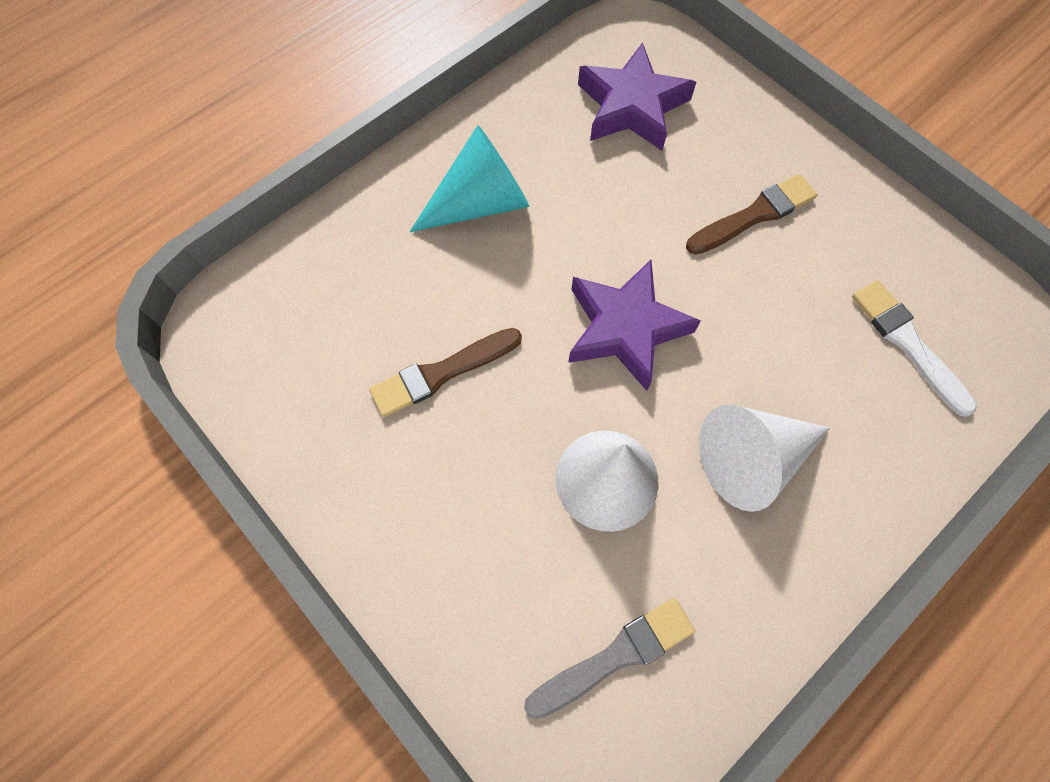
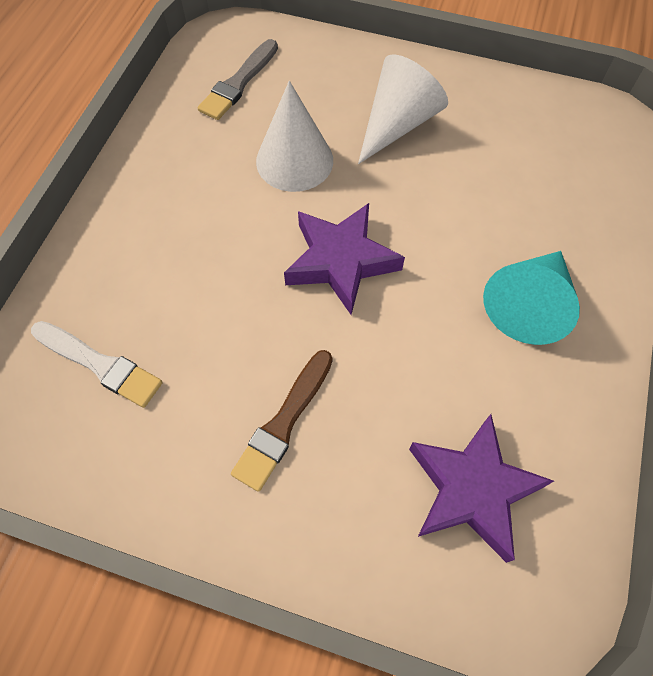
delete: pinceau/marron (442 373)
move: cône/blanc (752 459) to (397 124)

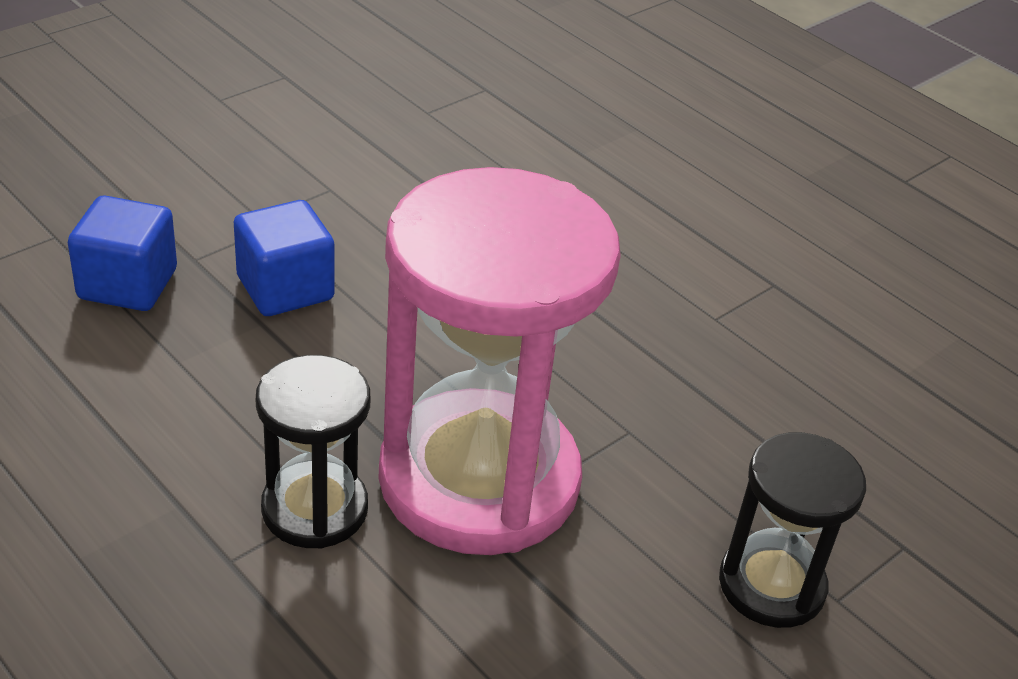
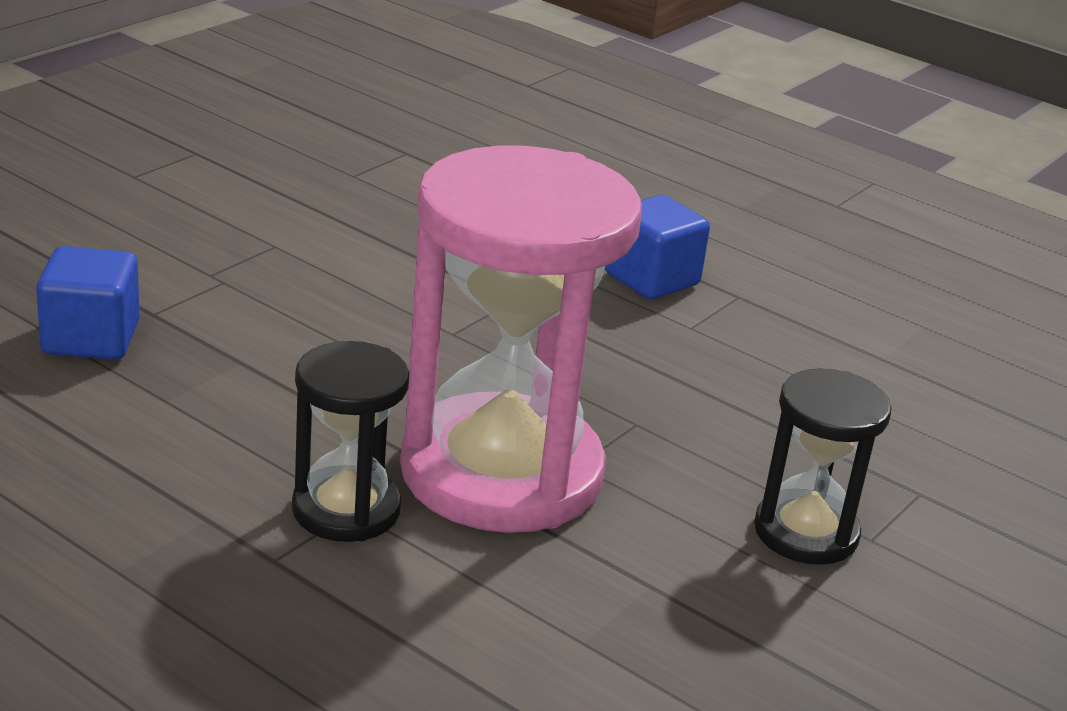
move: cube/bleu (285 288) to (651 279)

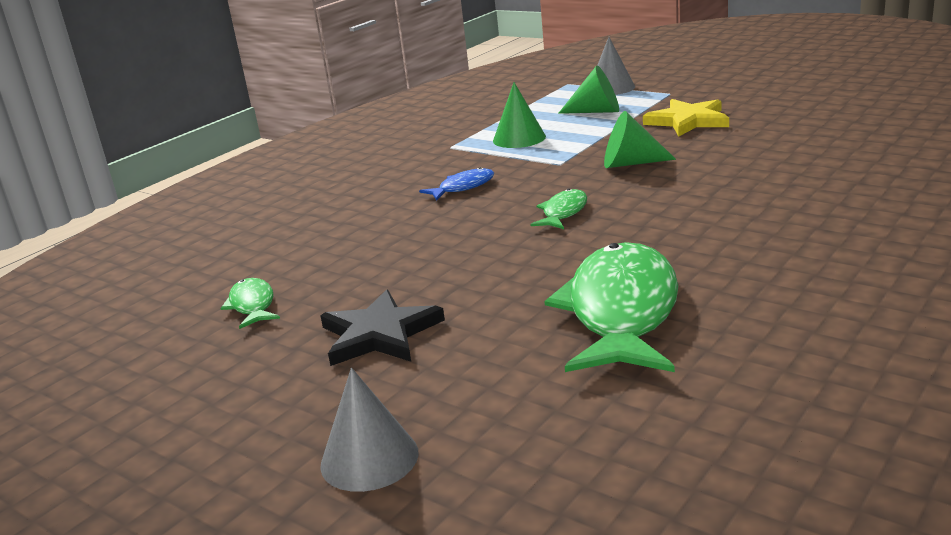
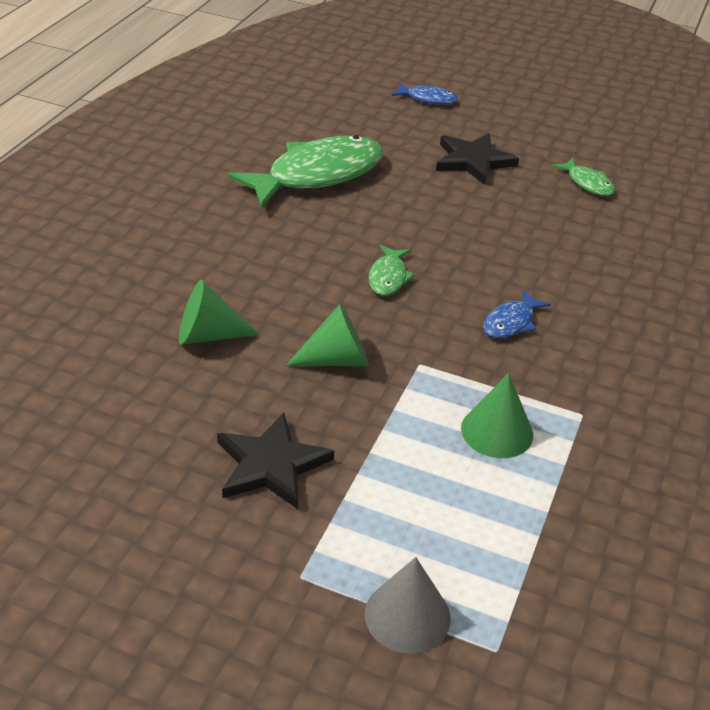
move: cône/vert (596 111) to (208 335)
replace: cône/gris (369 458) to poisson/bleu (428 99)
recolor: étoile/jaune (688 121) to étoile/noir (271 465)
rotate: poisson/vert (621 312) = (317 175) 120 degrees counterclockwise

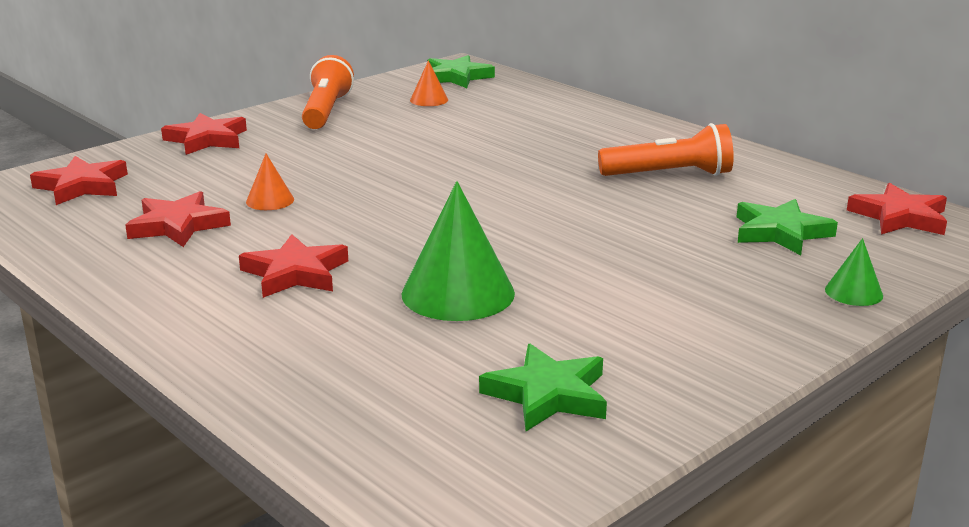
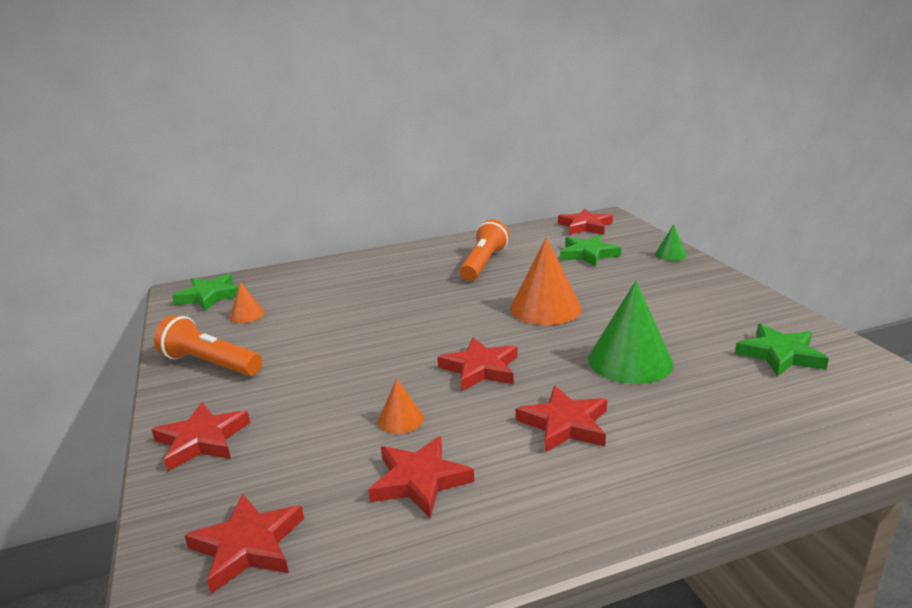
insert: cône/orange (545 308); étoile/rouge (480 369)

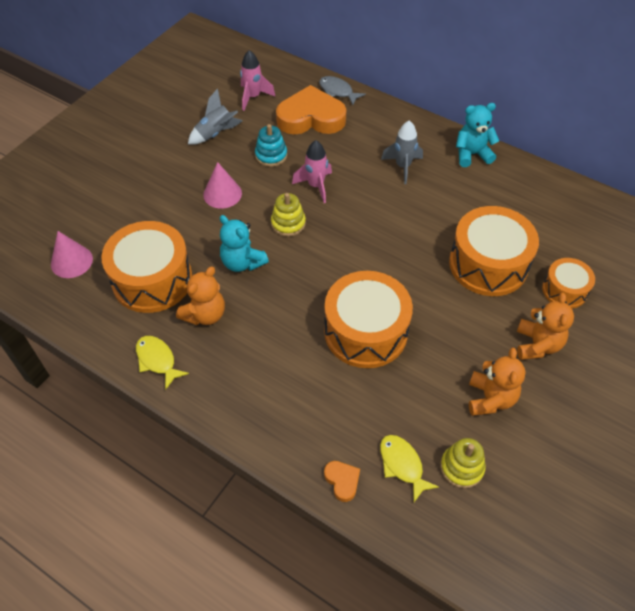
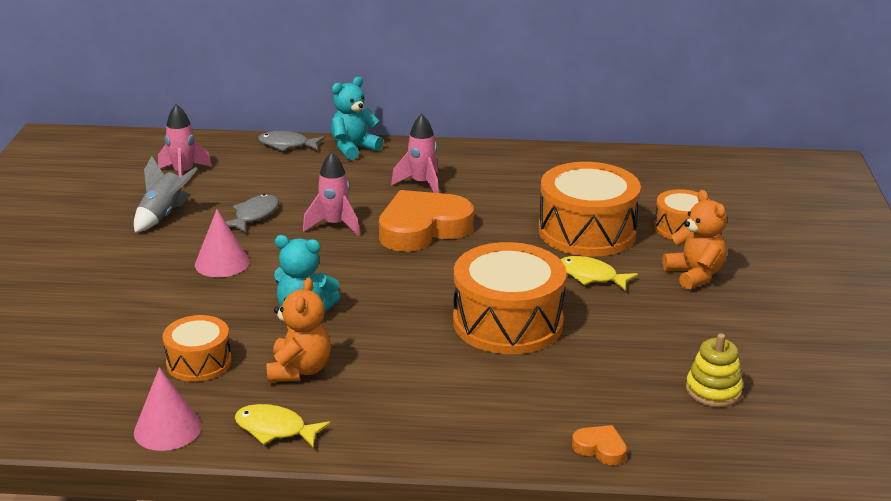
delete: jouet à empiler/jaune (288 223); ours en peluche/orange (490 398)
move: cœur/orange (311 118) to (423 228); ours en peluche/turquoise (472 154) to (353 149); cône/rose (71 261) to (167 429); poisson/jaune (402 465) to (591 276)
replace: jouet à empiler/turquoise (271 155) to poisson/gris (254 215)
recolor: fusée/gris (403 167) to fusée/rose (421 184)
resize: tambour/orange (152 280) = (199 362) x0.55

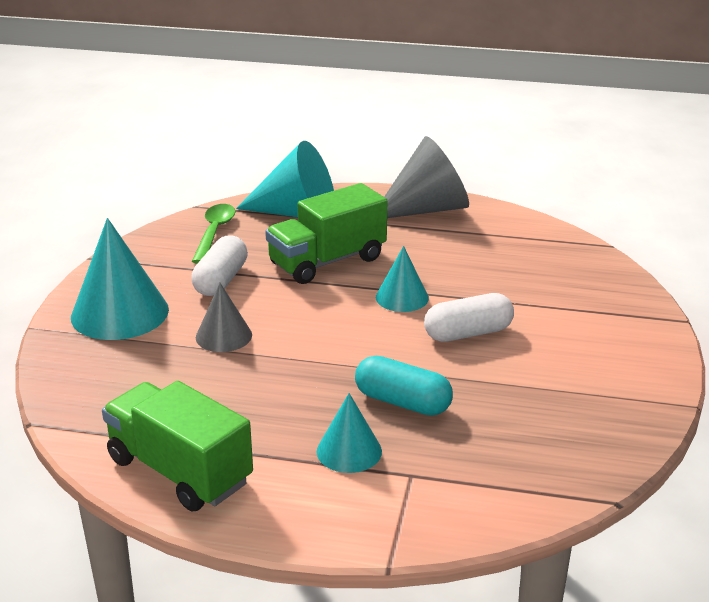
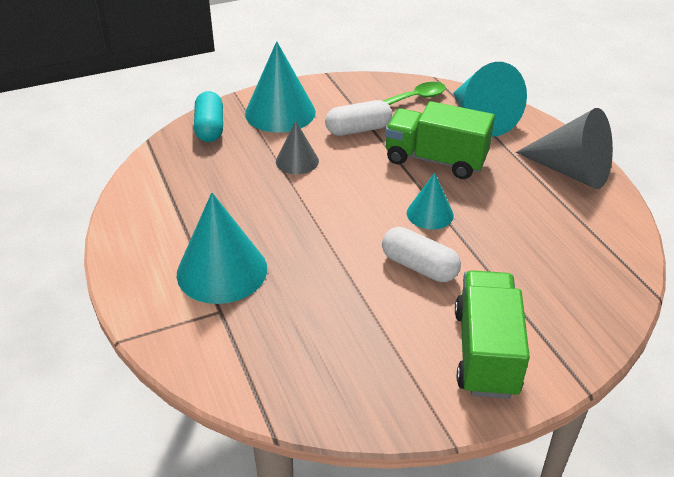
move: gélule/turquoise (402 402) to (210 128); camion/vert (179 471) to (485 352)
resize: cône/turquoise (349 451) = (222 271) x1.77

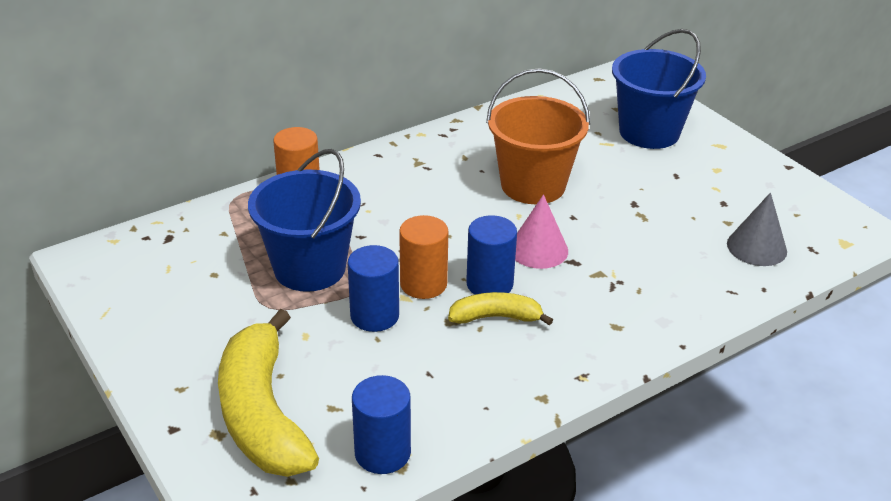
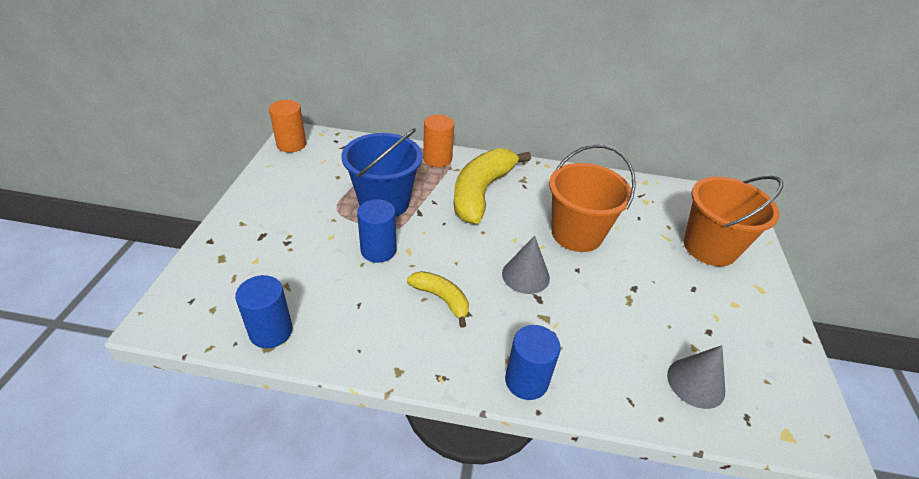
move: cylindre/orange (423 284) to (291 144); cylindre/bleu (489 284) to (526 381); banane/jaune (263 414) to (481 192)
recolor: seau/bleu (649 132) to seau/orange (709 247); cône/rose (538 249) to cône/gris (525 275)

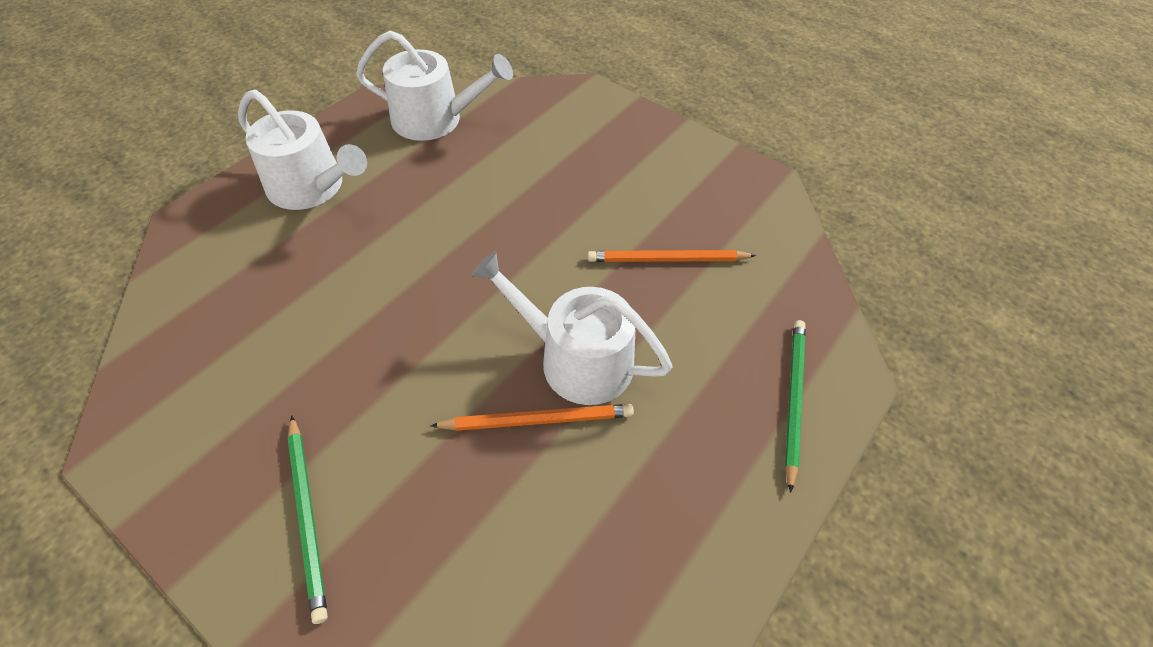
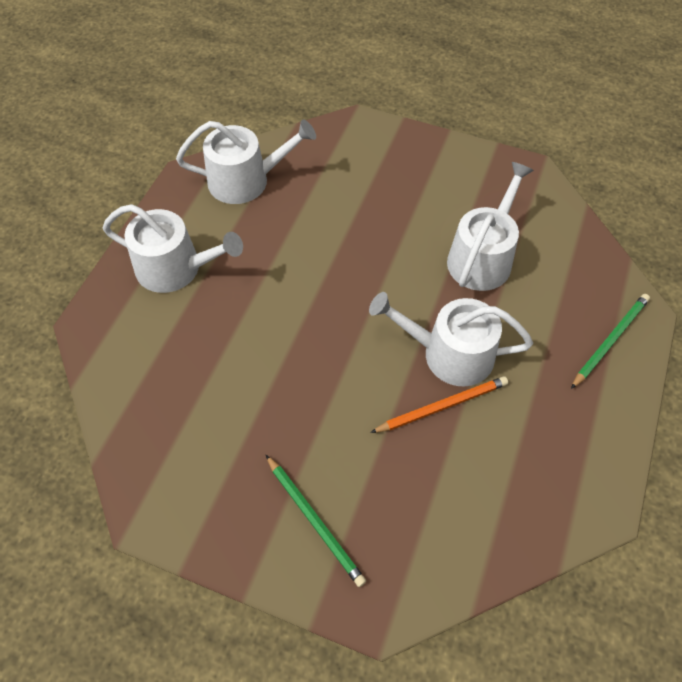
replace: crayon/orange (667 259) to arrosoir/blanc (482 257)
rotate: crayon/vert (793 399) = (610 340) 45 degrees clockwise

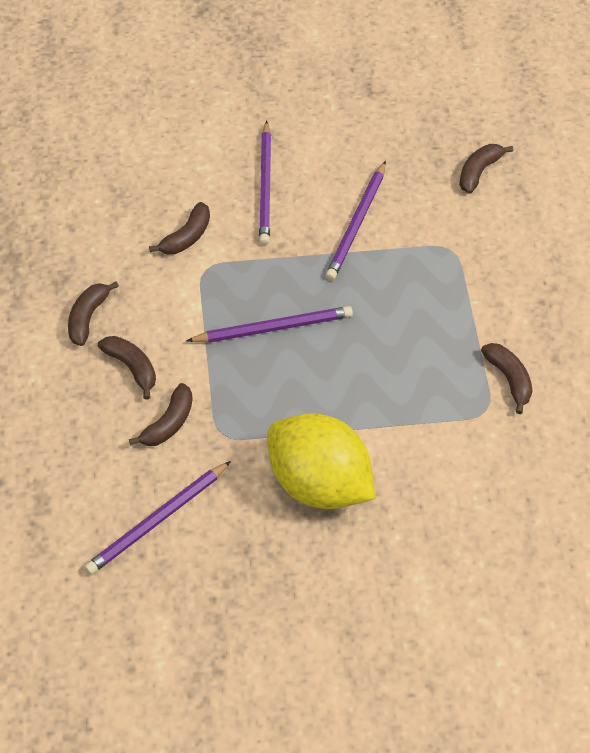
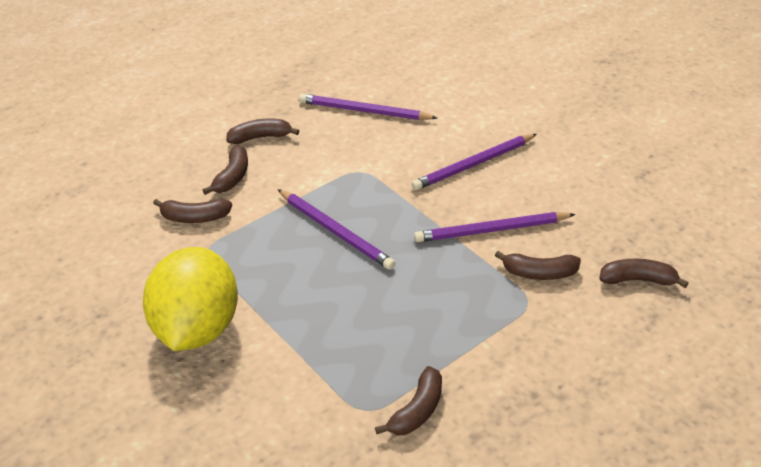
move: banane/marron (186 237) to (539 273); crayon/violet (158 520) to (364 111)

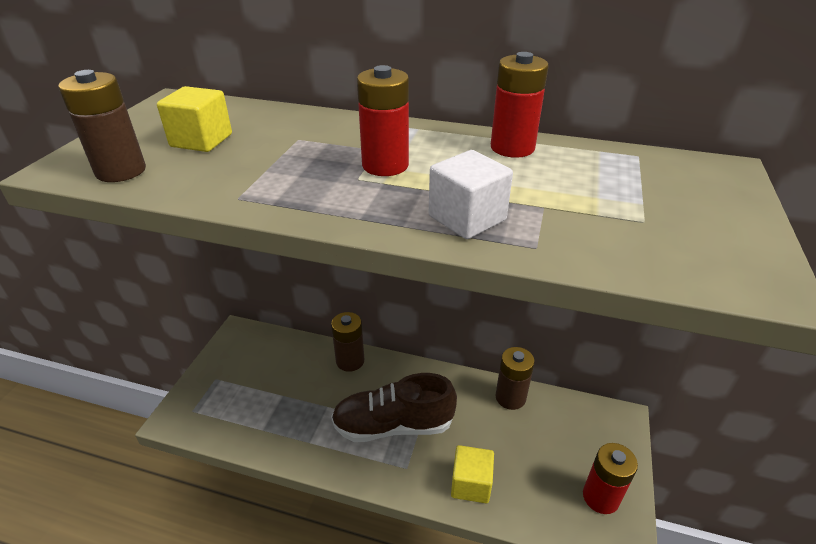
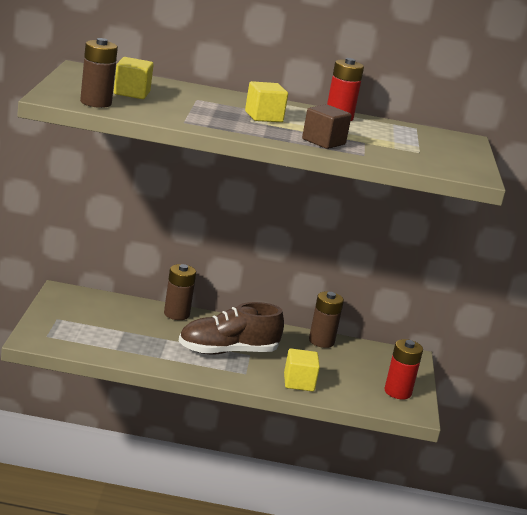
replace: pile/rouge (385 165) to cube/jaune (263 117)
recolor: cube/blanc (467 218) to cube/marron (323 142)

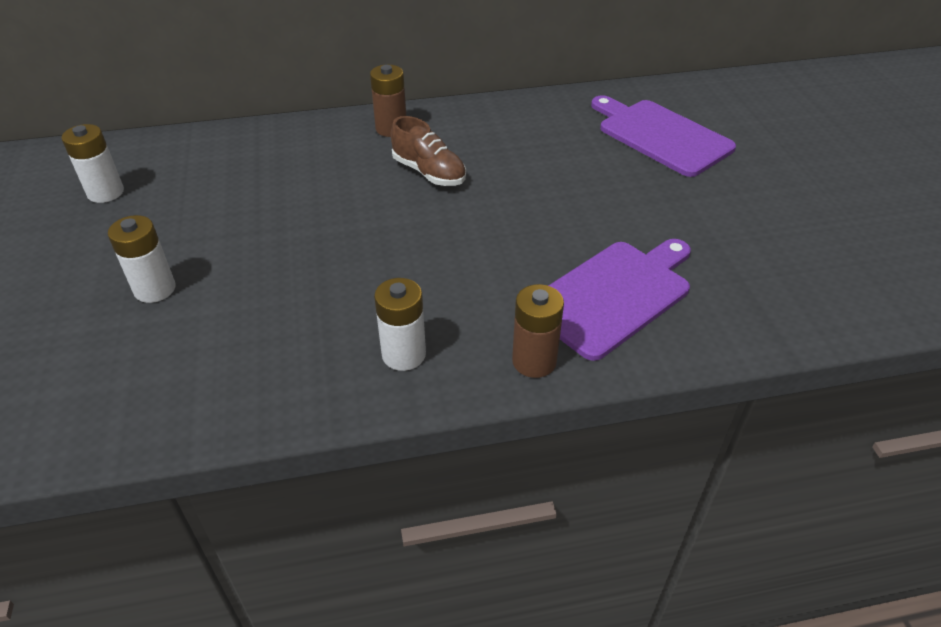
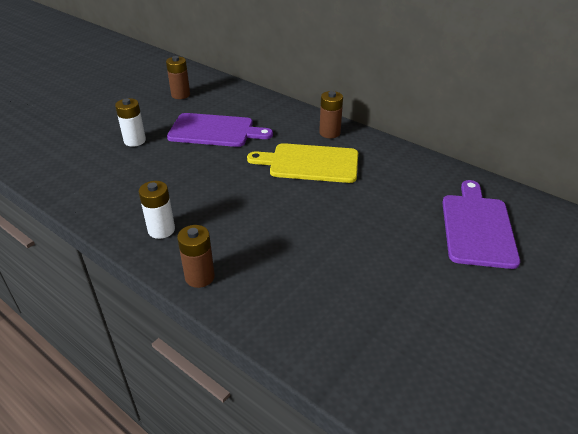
move: planche à découper/violet (613 295) to (215 131)
replace: chaussure/marron (429 172) to planche à découper/jaune (310 163)
recolor: pile/blanc (105 192) to pile/marron (180 95)

